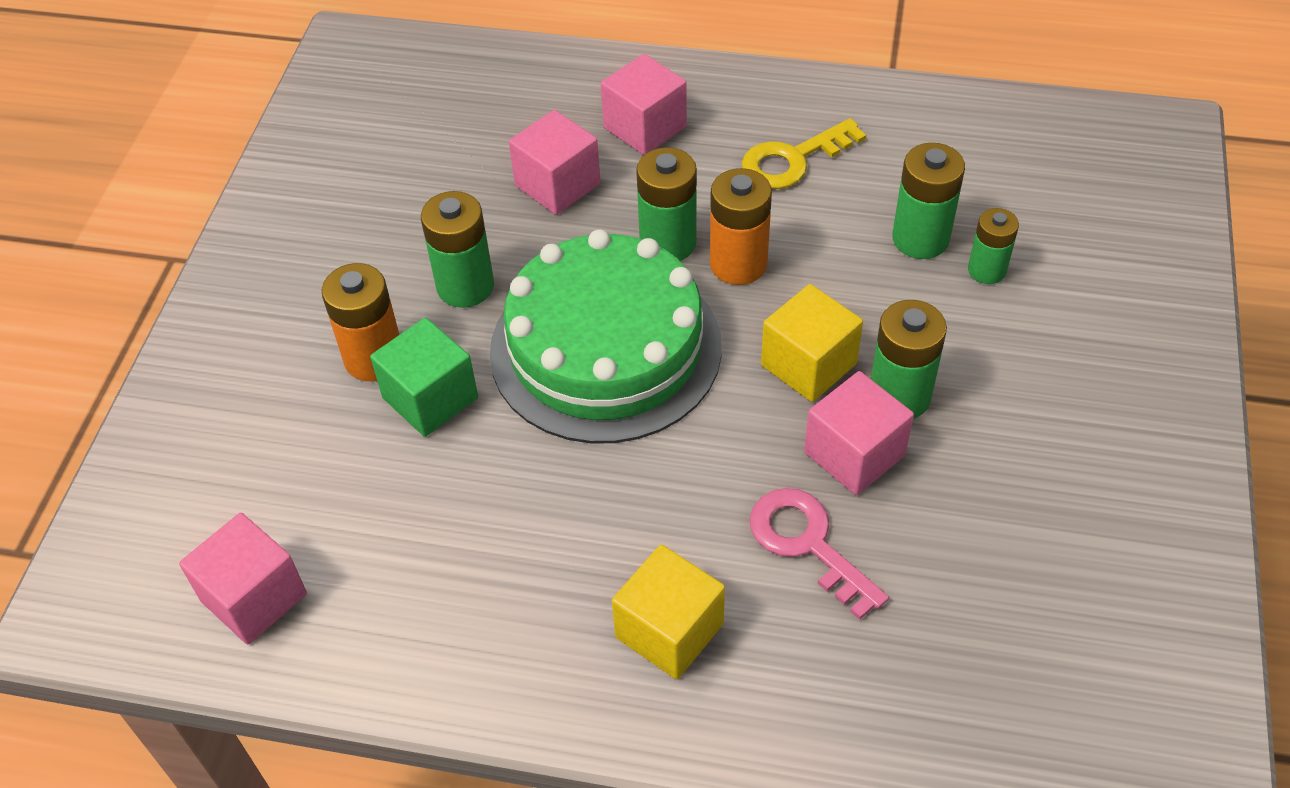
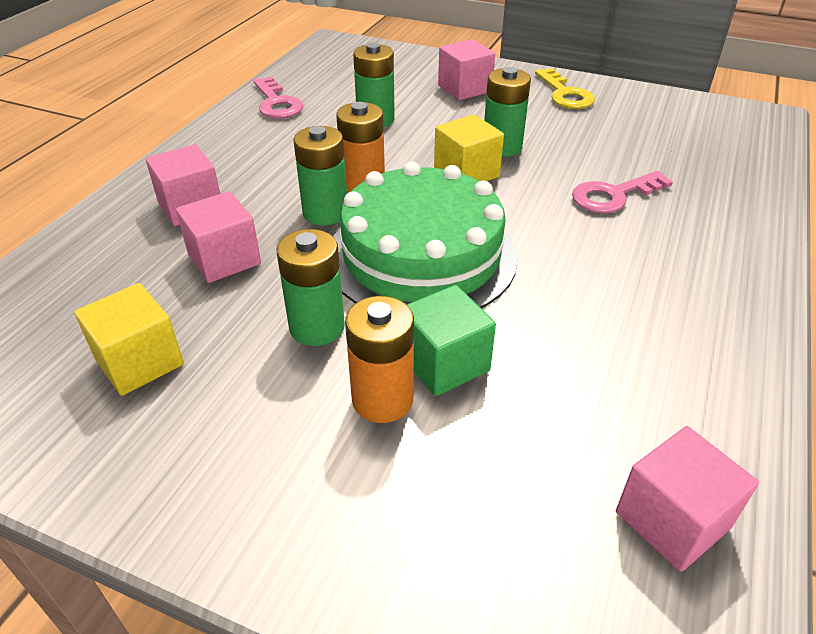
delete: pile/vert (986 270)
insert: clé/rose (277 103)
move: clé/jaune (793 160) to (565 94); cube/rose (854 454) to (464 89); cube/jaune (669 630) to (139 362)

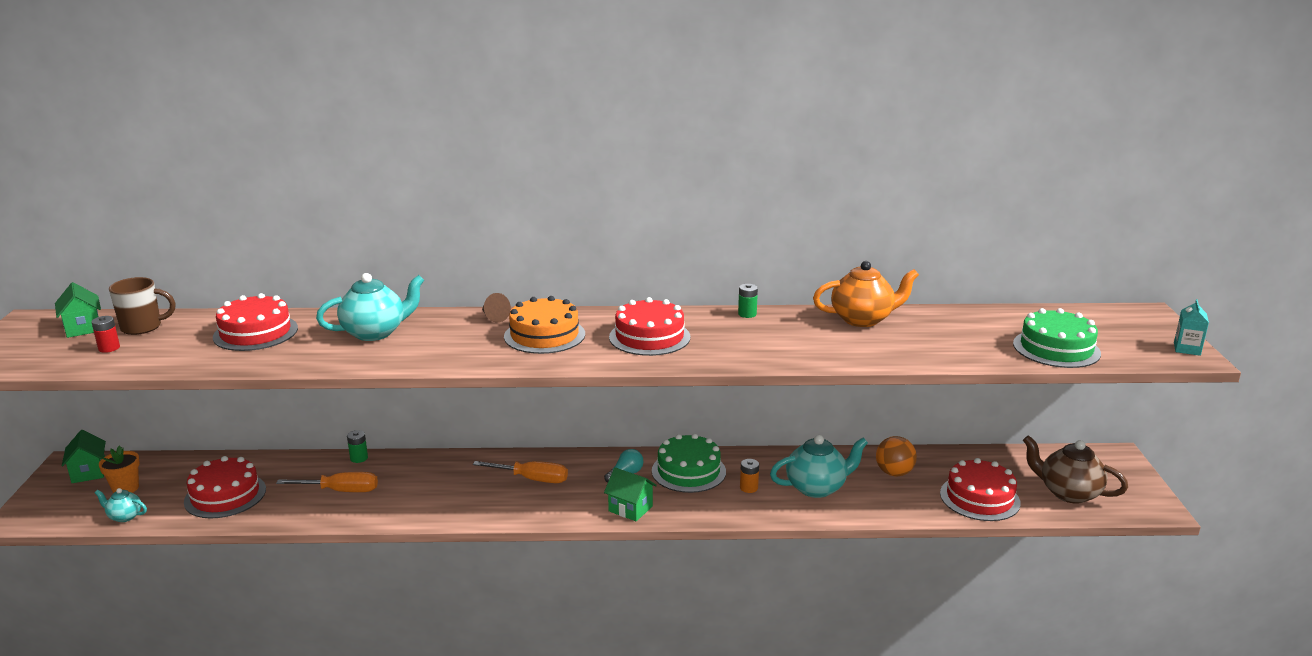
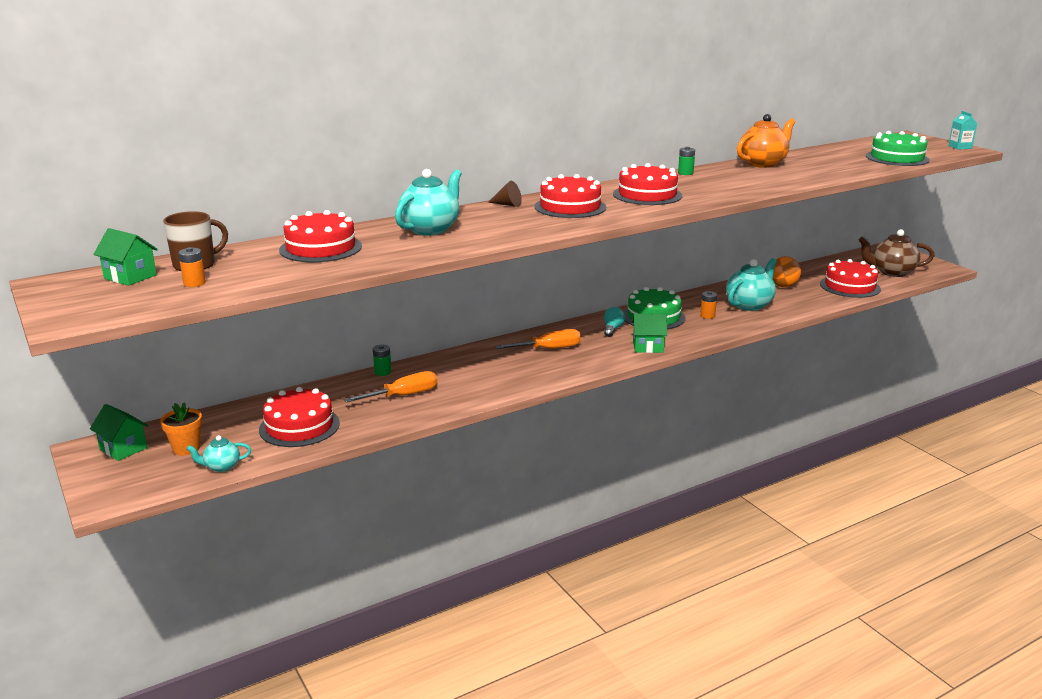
recolor: gâteau/orange (544 335) to gâteau/rouge (570 207); pile/rouge (109 348) to pile/orange (194 283)

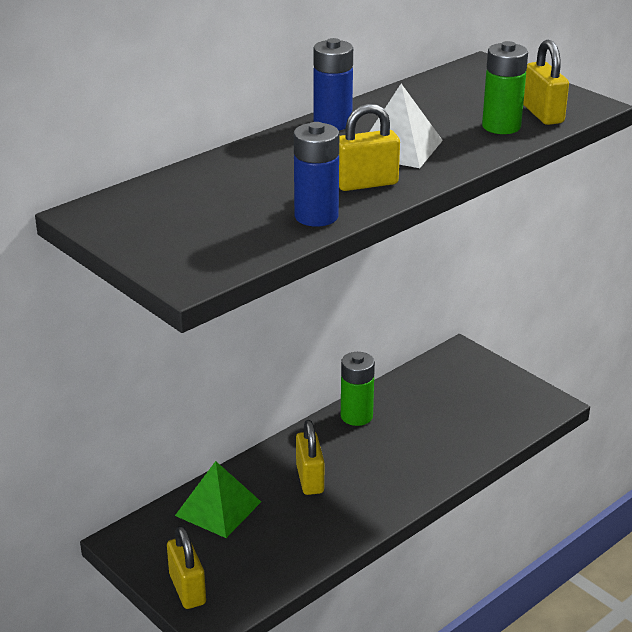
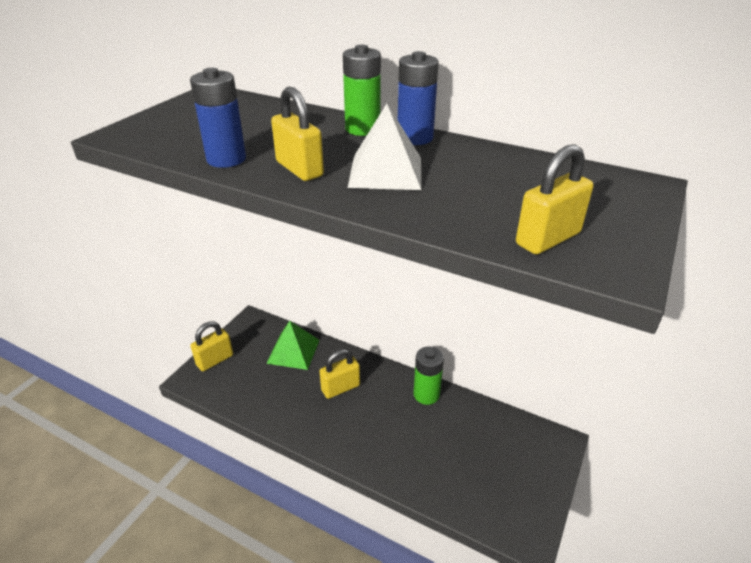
move: pile/vert (501 126) to (362 129)

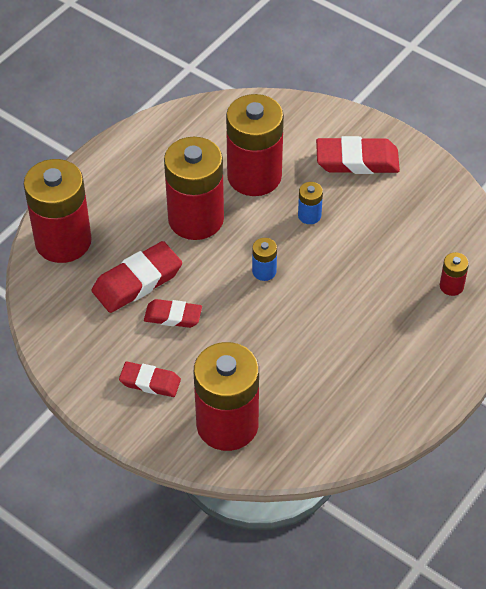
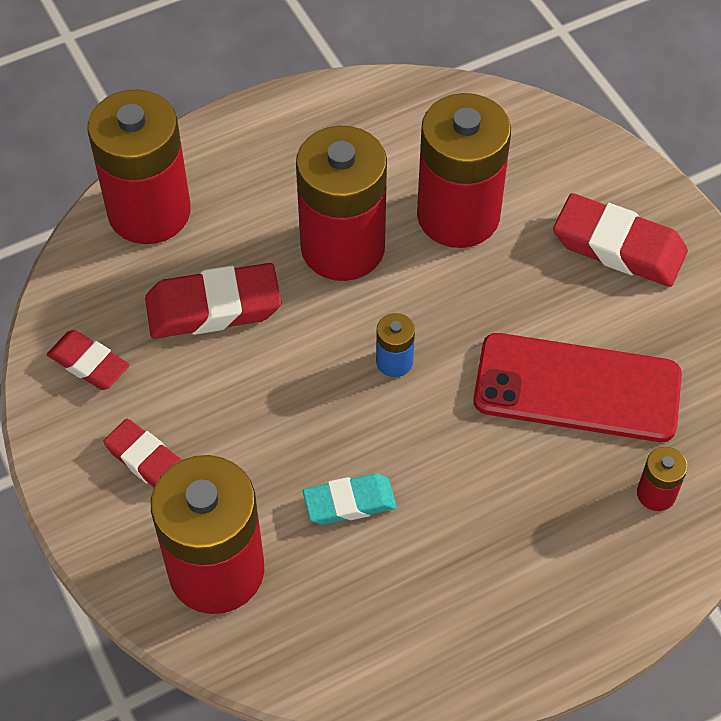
delete: pile/bleu (309 215)
insert: téléphone/rouge (577 388); gomme/turquoise (349 502)
move: gomme/rouge (173 316) to (88 364)

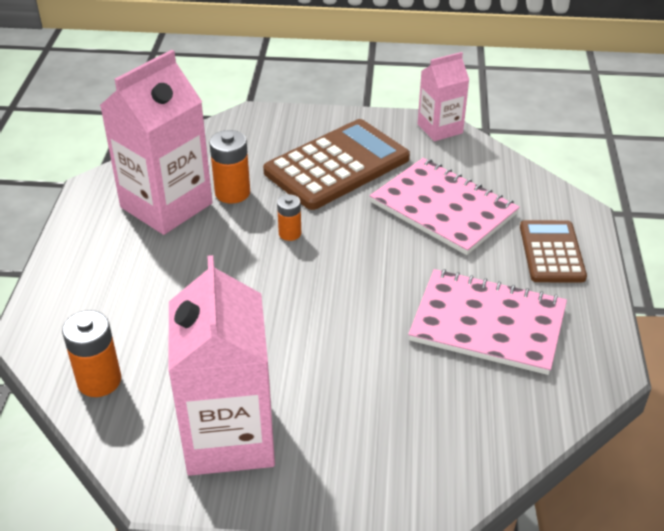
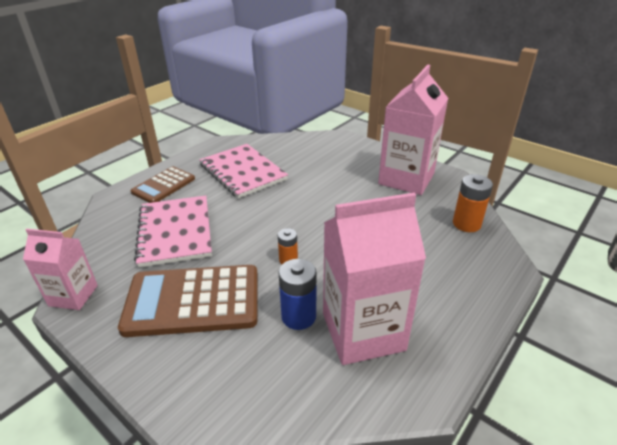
recolor: pile/orange (232 193) to pile/bleu (298 316)

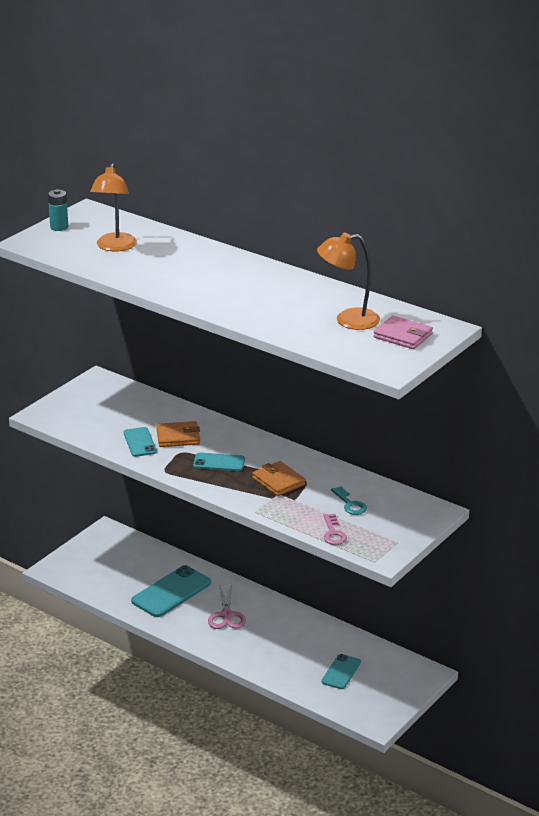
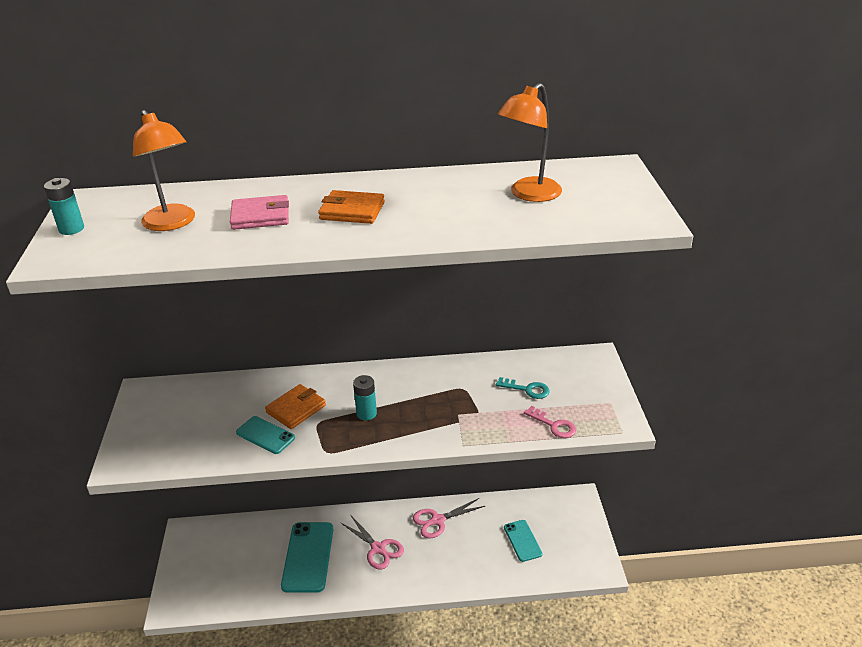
insert: ciseaux/rose (438 520)
move: portefeuille/rose (403 336) to (260 216); portefeuille/orange (278 481) to (352 211)
replace: téléphone/turquoise (219 462) to pile/turquoise (366 413)

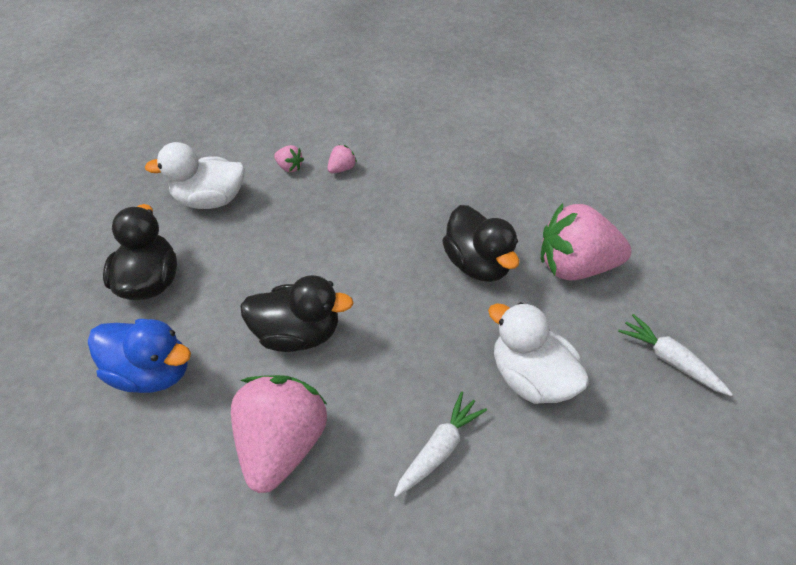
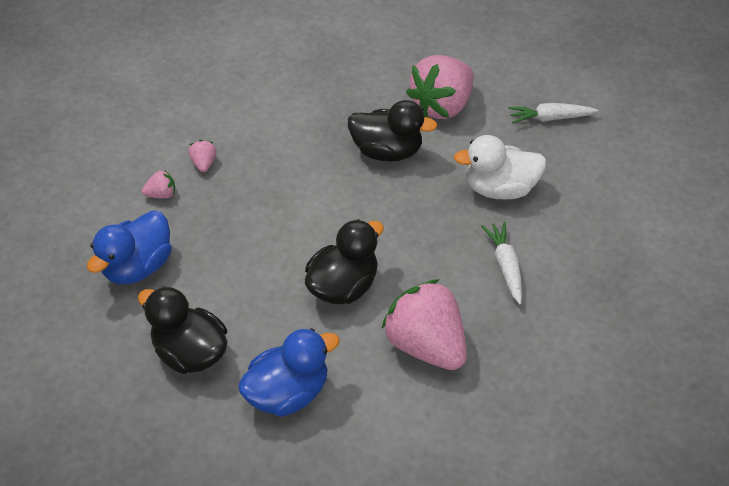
recolor: canard/blanc (211 200) to canard/bleu (139 266)

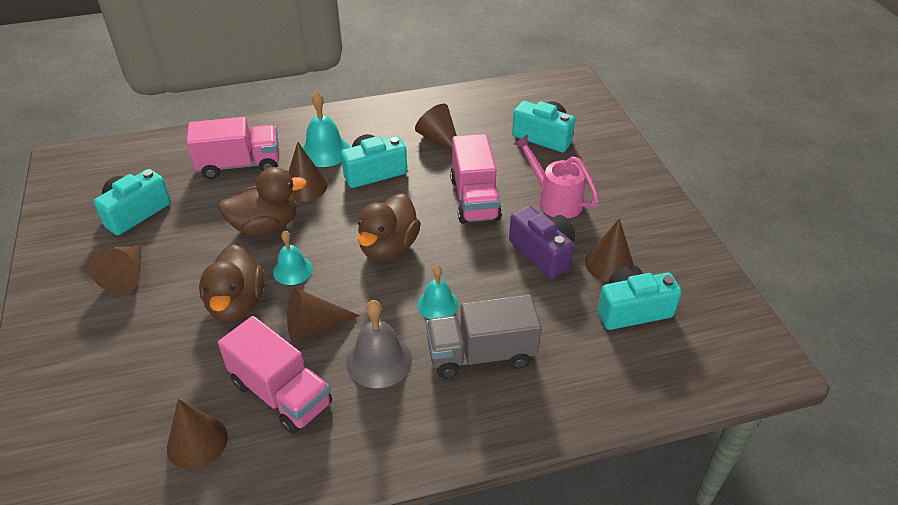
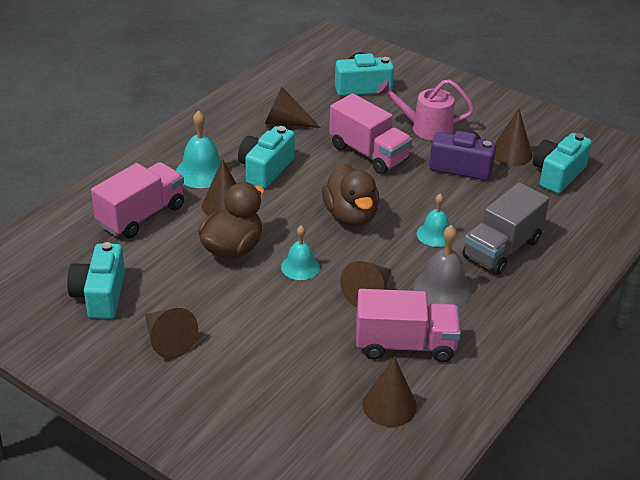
delete: canard/marron (236 304)

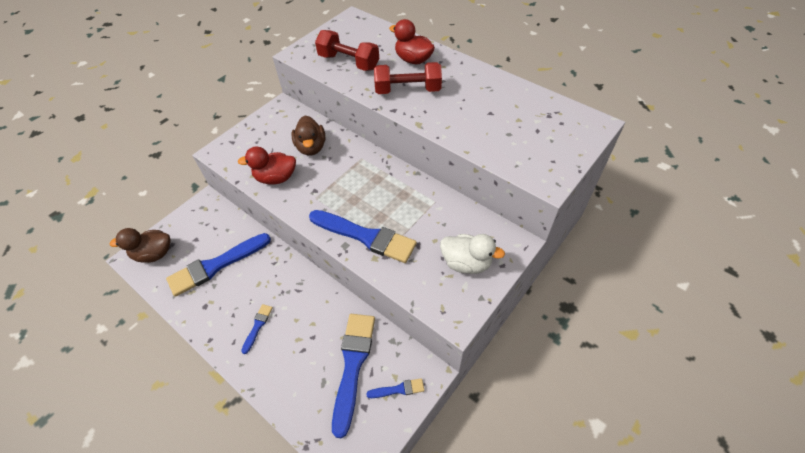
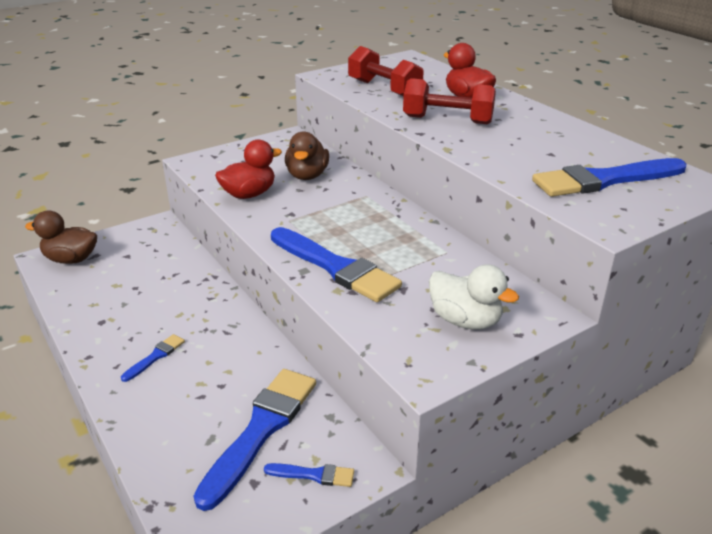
move: pinceau/bleu (216 265) to (604 180)
rotate: canard/rouge (276 178) = (249 194) 135 degrees clockwise

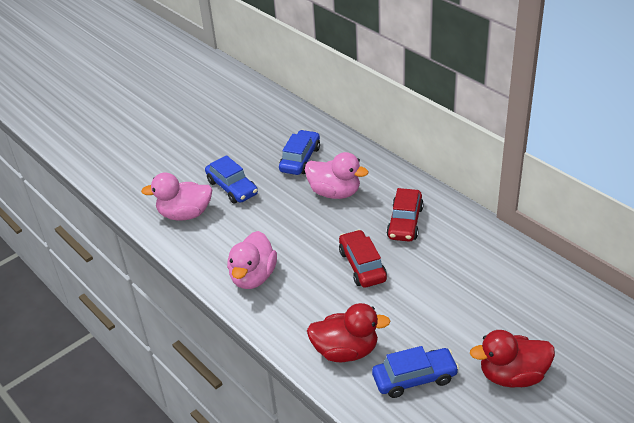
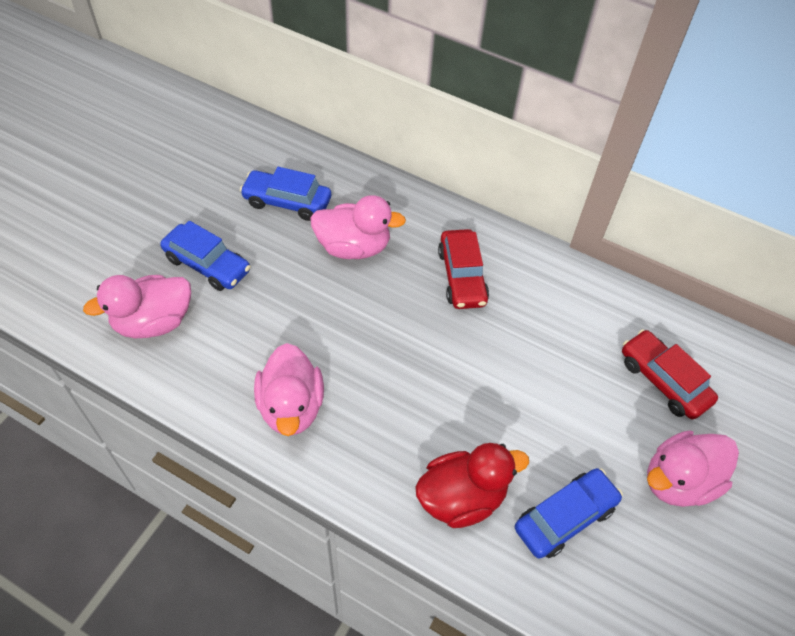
move: voiture/rouge (362 265) to (663 380)
recolor: canard/rouge (512 376) to canard/rose (678 481)
rotate: voiture/bleu (300 159) = (287 202) 75 degrees counterclockwise

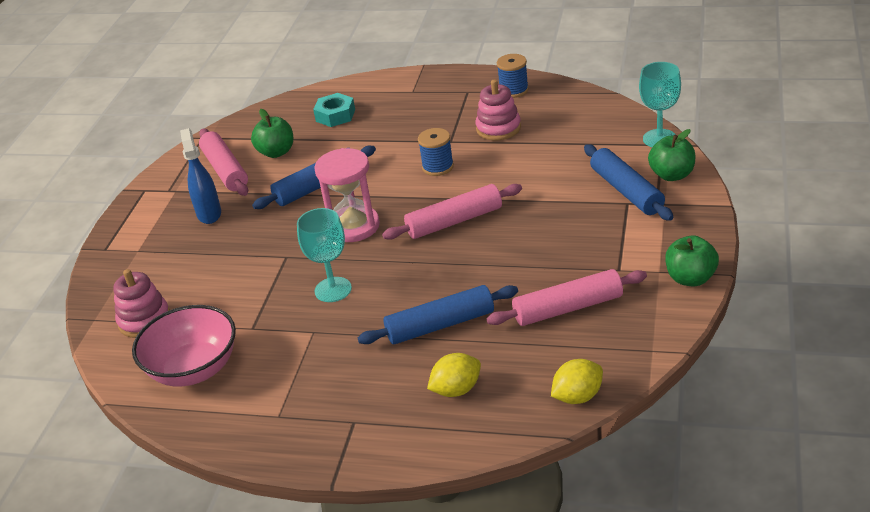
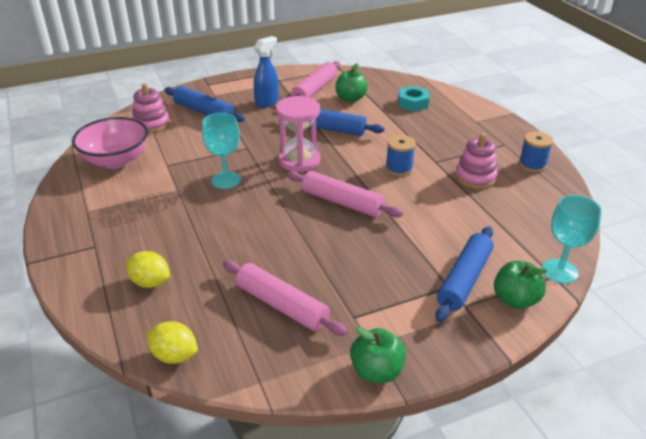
move: rouleau à pâtisserie/bleu (440 325) to (204 112)

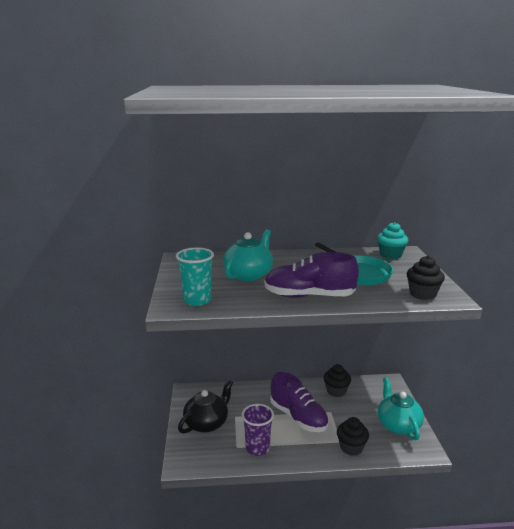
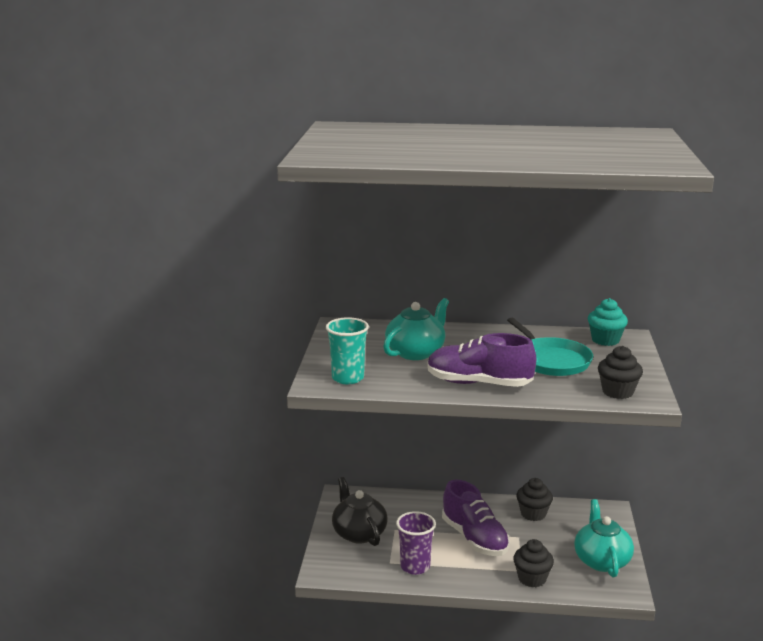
rotate: théière/noir (207 423) = (359 533) 75 degrees counterclockwise

